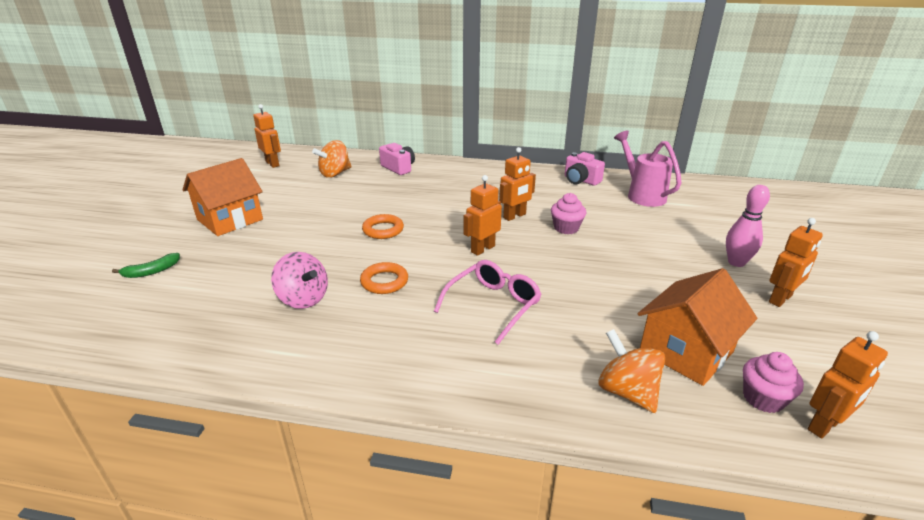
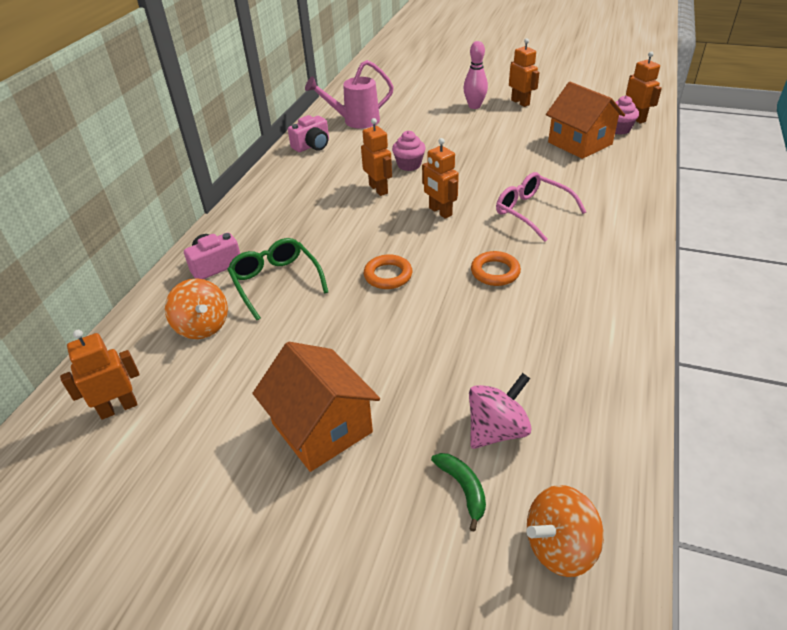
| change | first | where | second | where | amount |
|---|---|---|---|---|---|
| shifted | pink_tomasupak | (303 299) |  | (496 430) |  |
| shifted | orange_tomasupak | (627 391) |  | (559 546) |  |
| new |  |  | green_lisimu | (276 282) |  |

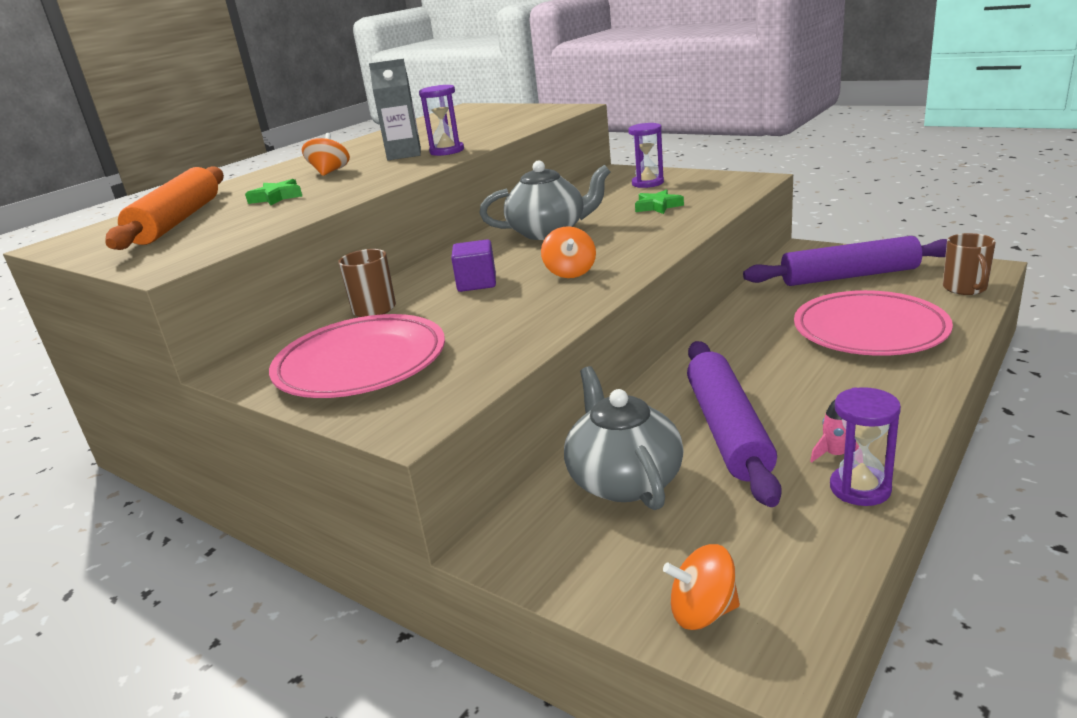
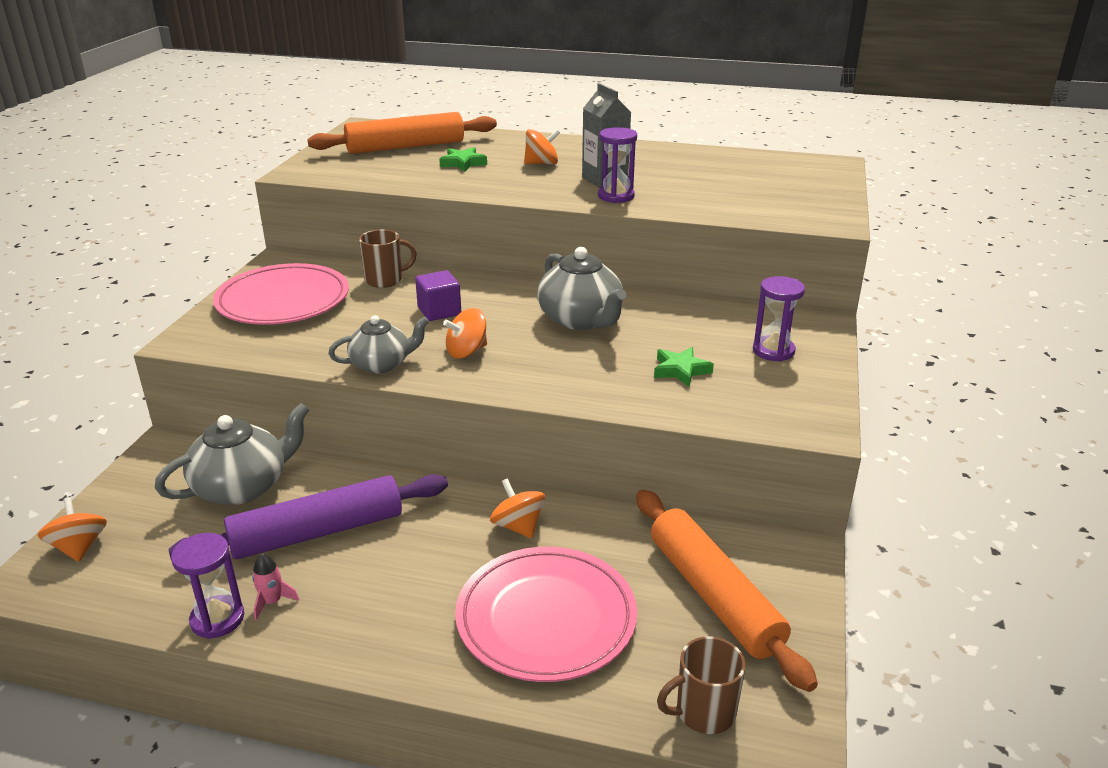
| change | first | where | second | where | amount |
|---|---|---|---|---|---|
| repainted | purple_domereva | (849 276) | orange_domereva | (714 595) |  |
| new |  |  | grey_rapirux | (382 364) |  |
| new |  |  | orange_tomasupak | (518 526) |  |

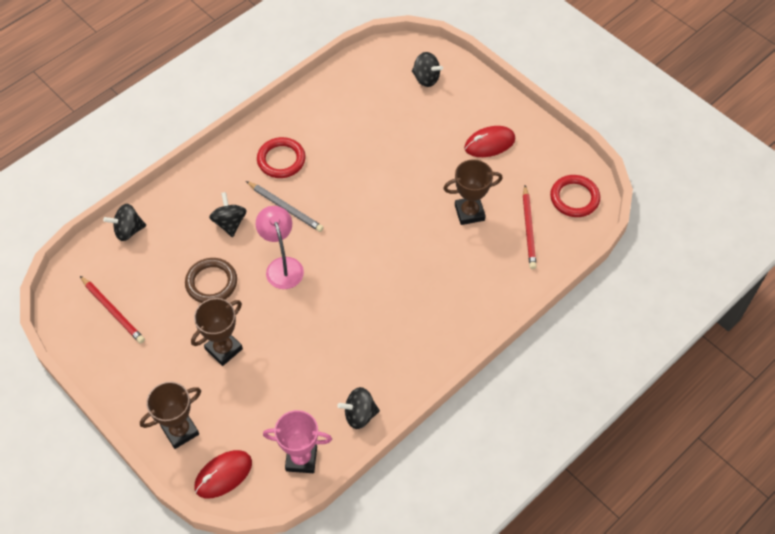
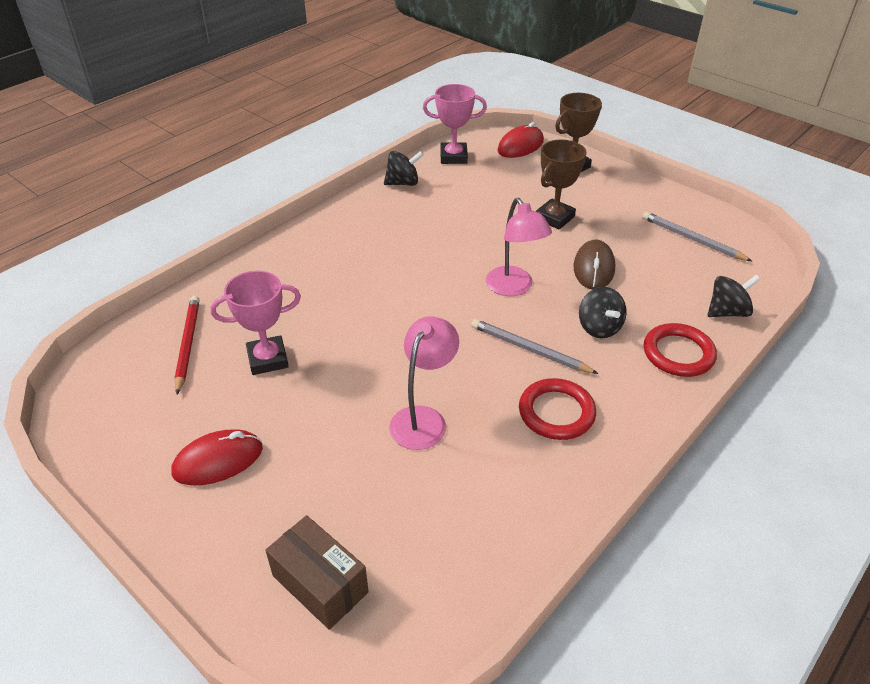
| change | first | where | second | where | amount |
|---|---|---|---|---|---|
| repainted | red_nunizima | (112 311) | grey_nunizima | (692 239) |  |
| swapped | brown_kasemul | (211 283) | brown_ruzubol | (593 268) |  |
| swapped | black_tomasupak | (426 78) | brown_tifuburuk | (320 584) |  |
| repainted | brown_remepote | (469 212) | pink_remepote | (268 359) |  |
| shifted | red_kasemul | (574 198) |  | (678 353) |  |
| new |  |  | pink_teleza | (423 419) |  |

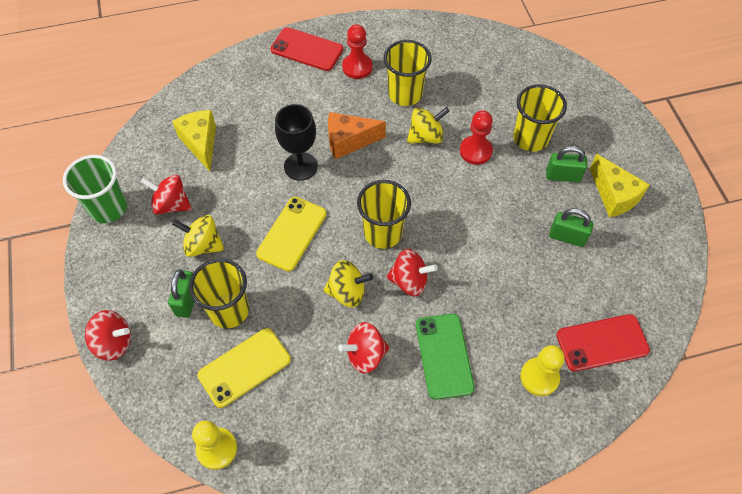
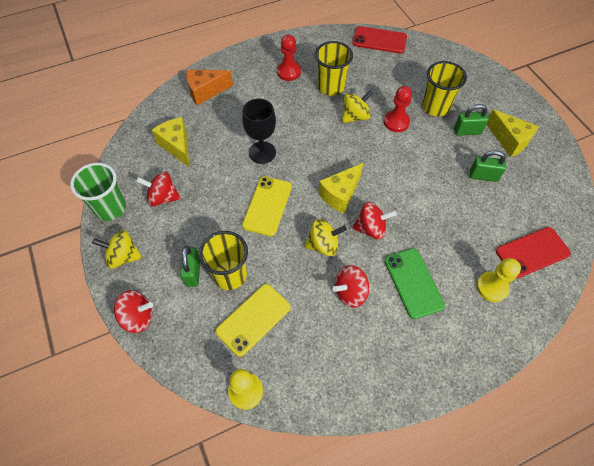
| change | first | where | second | where | amount |
|---|---|---|---|---|---|
| shifted | yellow_tomasupak | (203 245) |  | (123 256) |  |
| shifted | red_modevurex | (307 49) |  | (379 40) |  |
| shifted | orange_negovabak | (349 141) |  | (205 91) |  |
| swapped | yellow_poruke | (383 233) | yellow_negovabak | (340 194) |  |

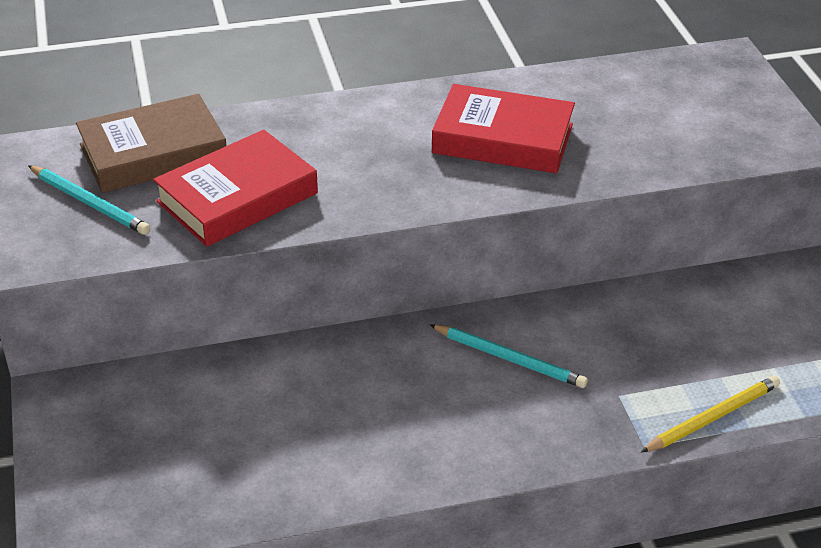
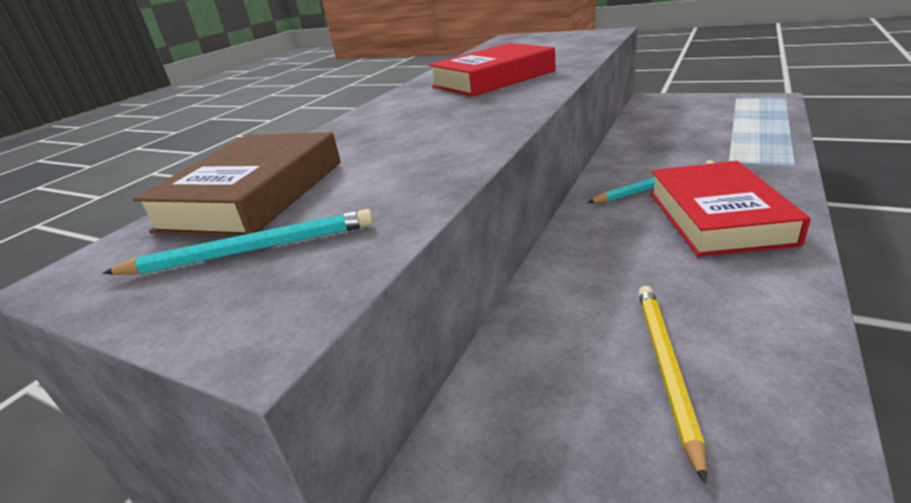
| change | first | where | second | where | amount |
|---|---|---|---|---|---|
| shifted | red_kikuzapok | (237 197) |  | (717 217) |  |
| shifted | yellow_nunizima | (712 417) |  | (665 368) |  |

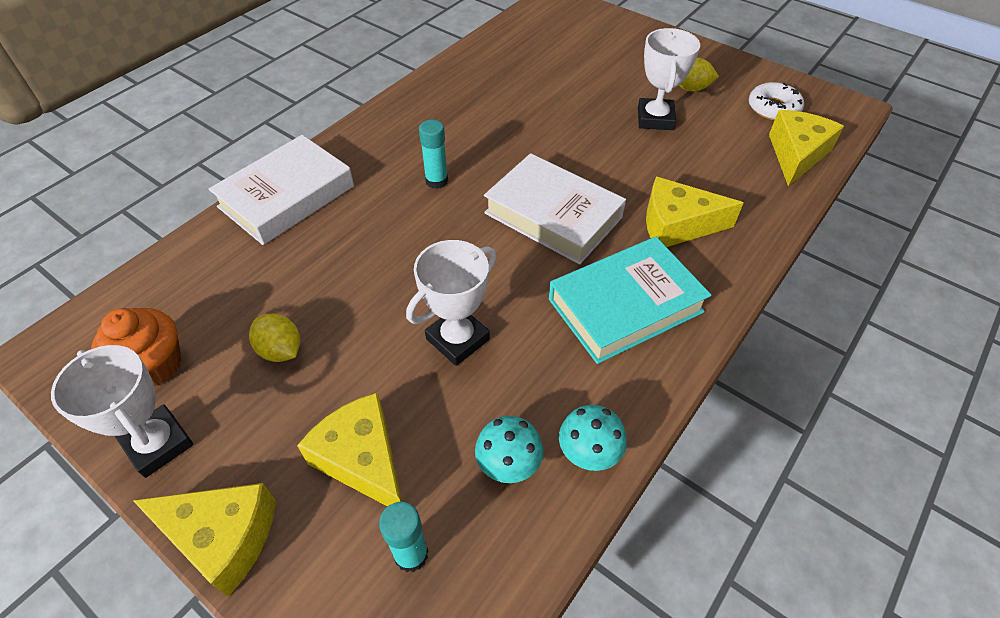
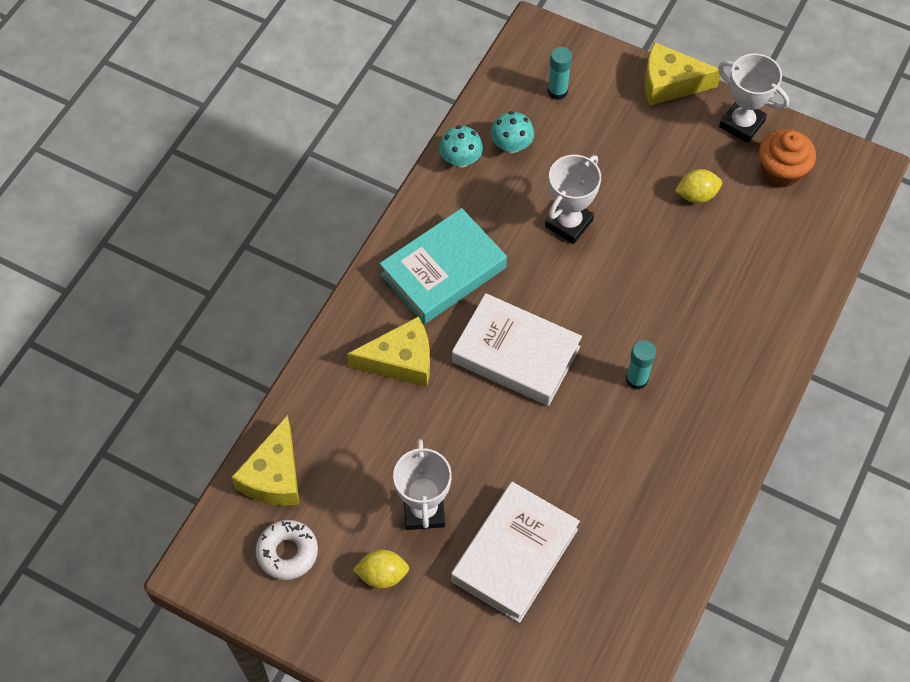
| change | first | where | second | where | amount |
|---|---|---|---|---|---|
| shifted | white_kikuzapok | (287 197) |  | (514 555) |  |
| rotated | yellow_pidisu | (281 350) |  | (696 195) | 45 degrees counterclockwise |
| gone | yellow_negovabak | (363 459) |  |  |  |

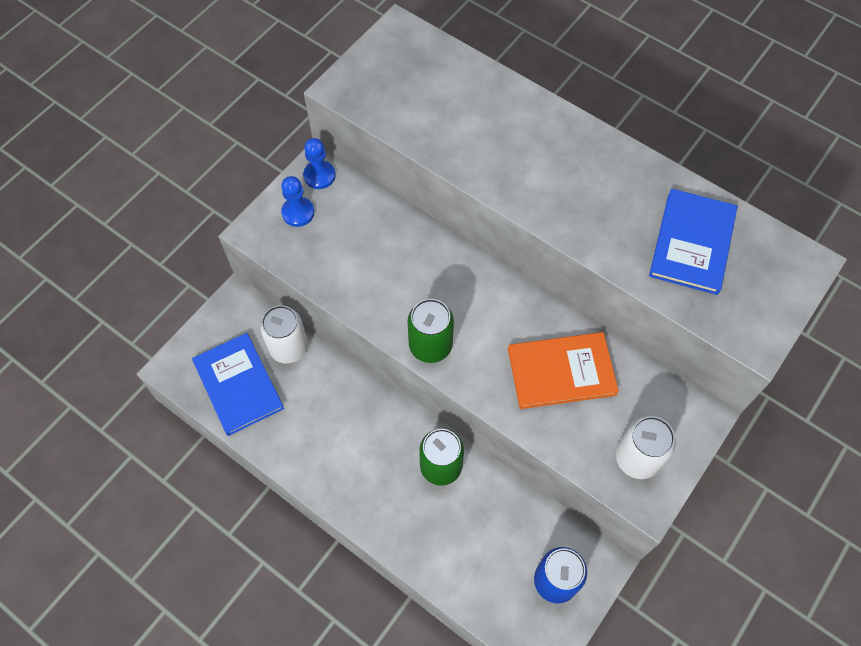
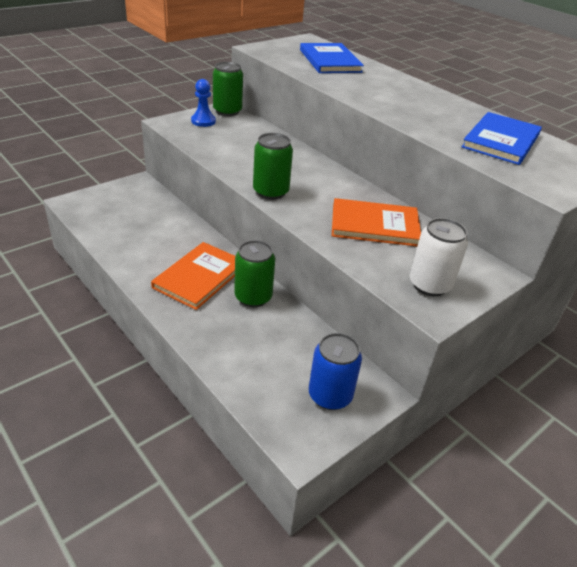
| change | first | where | second | where | amount |
|---|---|---|---|---|---|
| shifted | blue_kikuzapok | (238 385) |  | (330 61) |  |
| gone | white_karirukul | (288 347) |  |  |  |
| swapped | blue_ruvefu | (319 176) | green_karirukul | (227 111) |  |
| new |  |  | orange_kikuzapok | (199 277) |  |

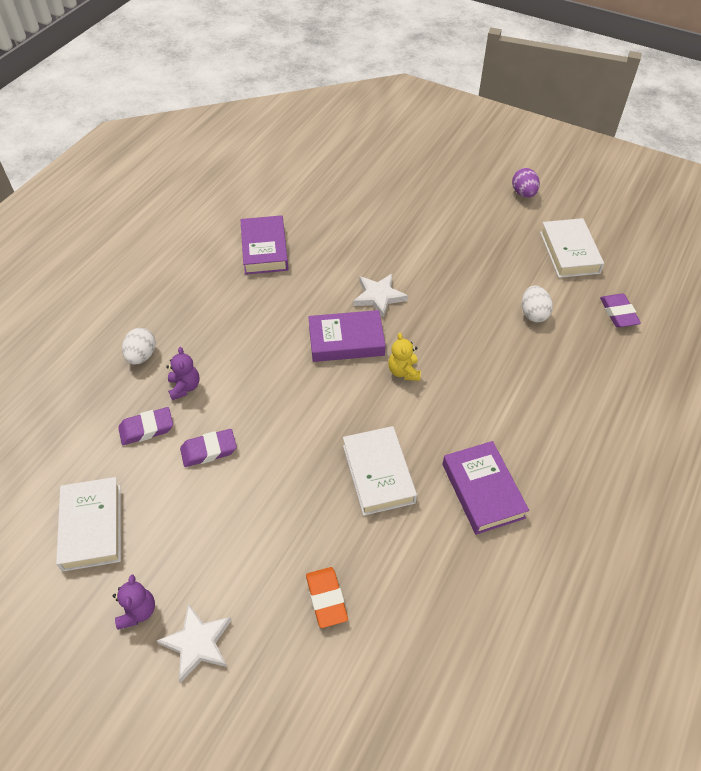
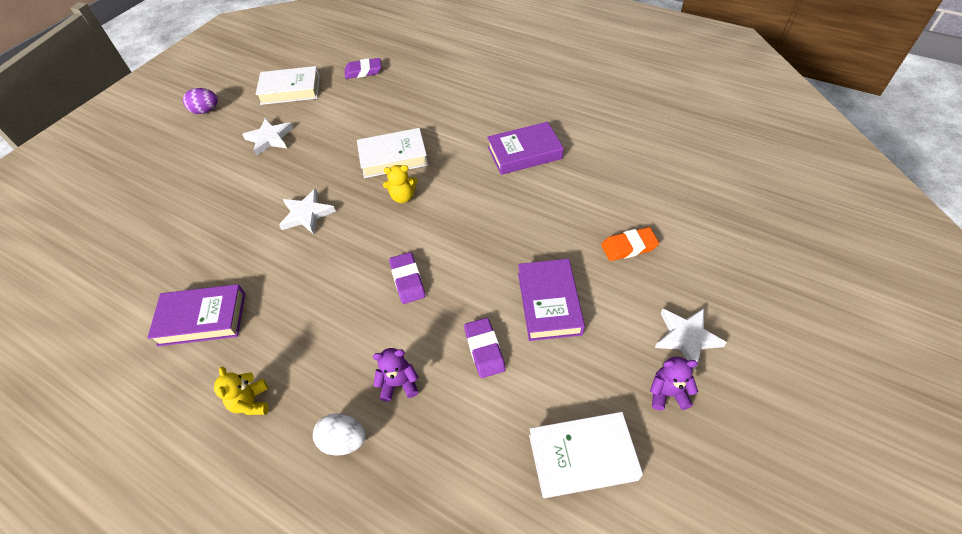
| change | first | where | second | where | amount |
|---|---|---|---|---|---|
| shifted | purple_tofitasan | (146 429) |  | (407 280) |  |
| shifted | purple_kikuzapok | (346 340) |  | (549 303) |  |
| shifted | white_kikuzapok | (378 474) |  | (393 157) |  |
| gone | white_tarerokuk | (533 314) |  |  |  |
| new |  |  | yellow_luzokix | (251 402) |  |
| new |  |  | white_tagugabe | (269 138) |  |

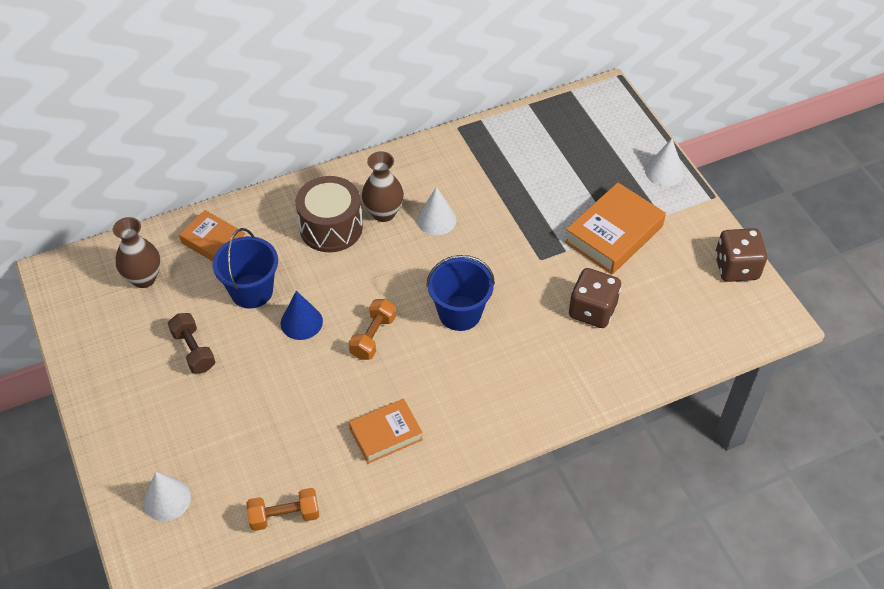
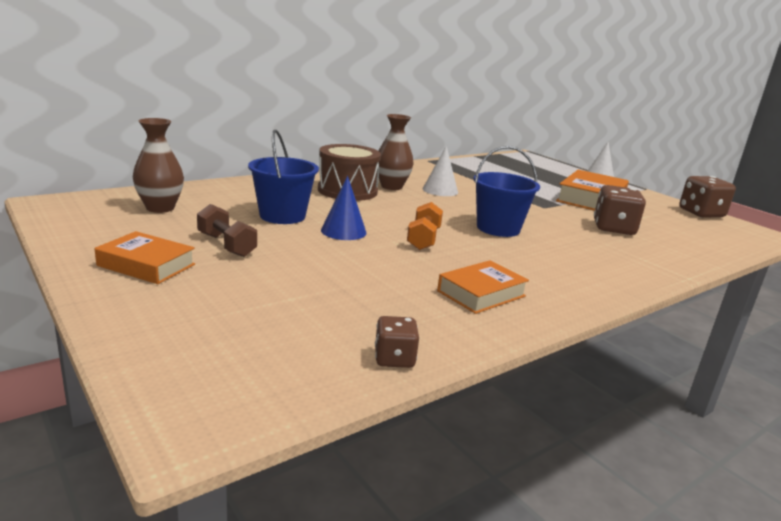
| change | first | where | second | where | amount |
|---|---|---|---|---|---|
| gone | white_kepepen | (167 499) |  |  |  |
| shifted | orange_kikuzapok | (214 242) |  | (146 265) |  |
| swapped | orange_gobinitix | (284 516) | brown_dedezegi | (394 359) |  |

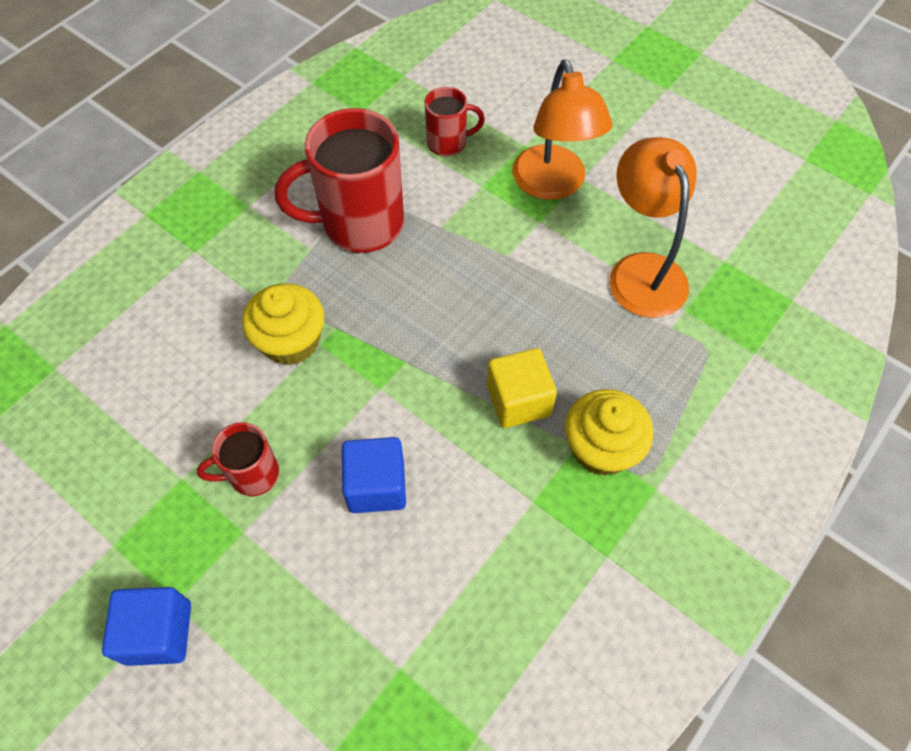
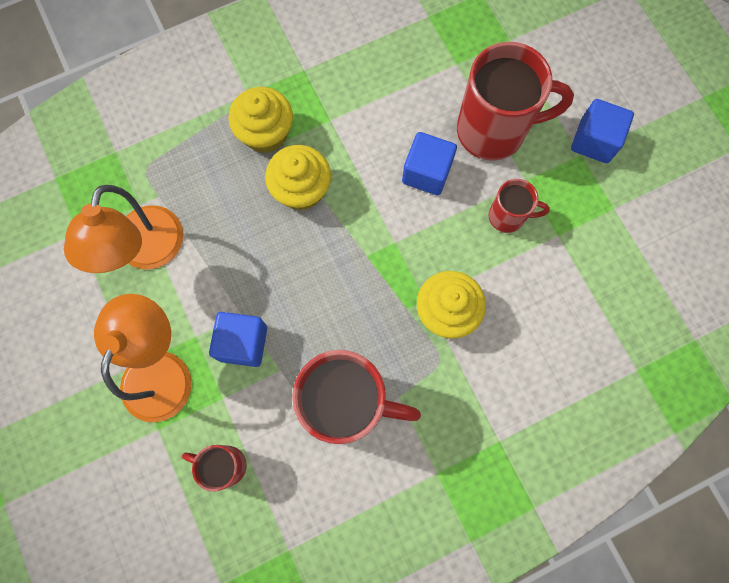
| change | first | where | second | where | amount |
|---|---|---|---|---|---|
| swapped | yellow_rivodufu | (518 400) | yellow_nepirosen | (301 189) |  |
| new |  |  | blue_rivodufu | (243 343) |  |
| new |  |  | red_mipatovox | (494 130) |  |

